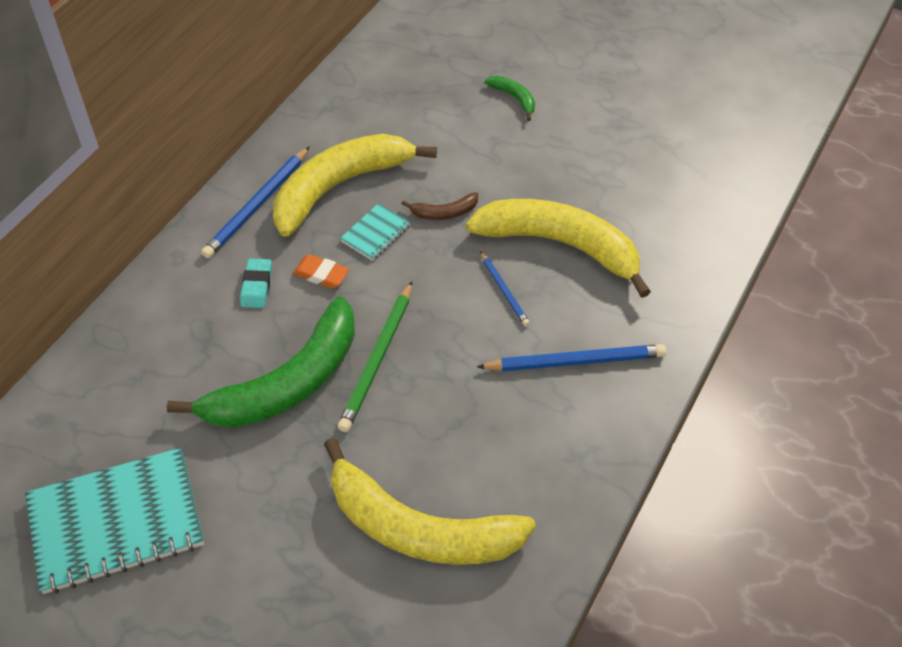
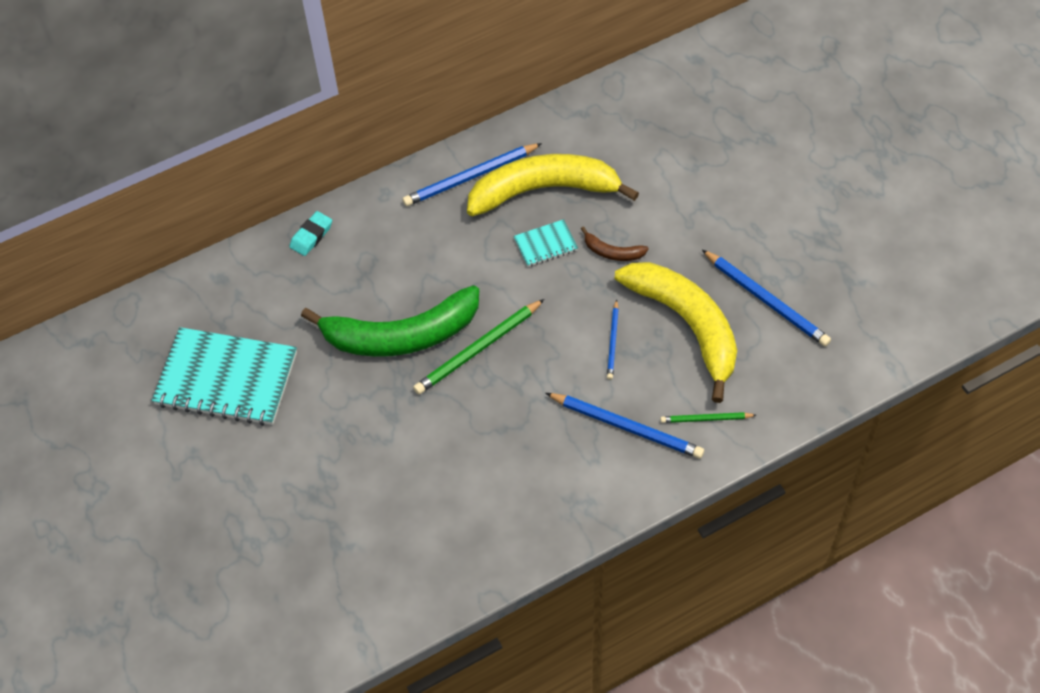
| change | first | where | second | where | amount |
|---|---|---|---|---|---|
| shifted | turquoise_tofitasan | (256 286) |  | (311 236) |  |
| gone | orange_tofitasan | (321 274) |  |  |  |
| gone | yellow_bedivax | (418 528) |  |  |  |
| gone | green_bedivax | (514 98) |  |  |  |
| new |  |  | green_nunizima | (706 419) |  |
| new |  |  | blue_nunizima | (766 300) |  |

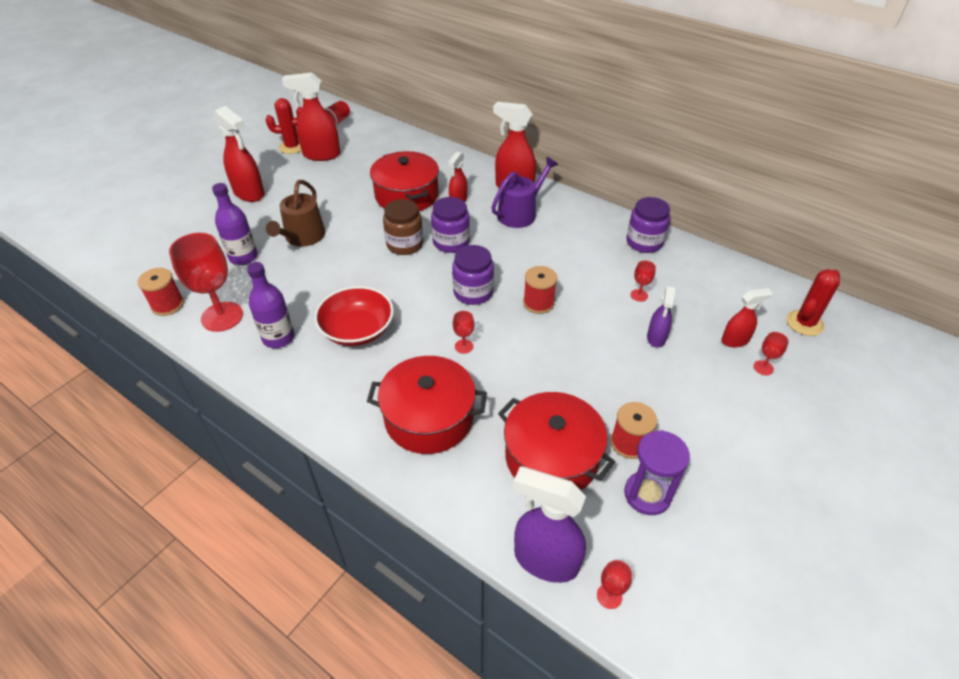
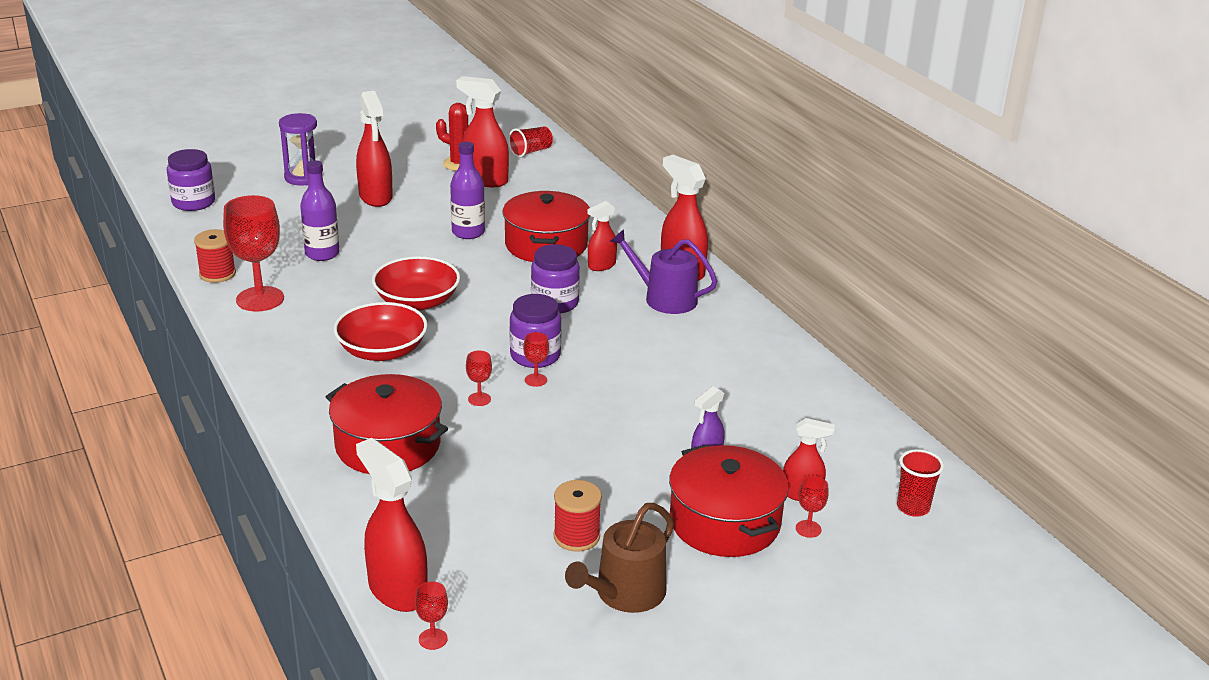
| change | first | where | second | where | amount |
|---|---|---|---|---|---|
| shifted | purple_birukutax | (278 338) |  | (468 232) |  |
| shifted | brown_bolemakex | (302 237) |  | (624 594) |  |
| gone | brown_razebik | (405 244) |  |  |  |
| rotated | purple_bolemakex | (520 213) |  | (664 298) | 135 degrees counterclockwise |
| shifted | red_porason | (552 457) |  | (725 522) |  |
| repainted | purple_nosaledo | (545 560) | red_nosaledo | (397 590) |  |
| gone | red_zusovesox | (538 303) |  |  |  |
| shifted | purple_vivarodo | (647 494) |  | (303 178) |  |
| shifted | purple_razebik | (644 242) |  | (193 202) |  |
| shifted | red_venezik | (639 295) |  | (536 380) |  |
| swapped | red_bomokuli | (804 323) | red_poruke | (913 507) |  |
| new |  |  | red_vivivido | (417 301) |  |

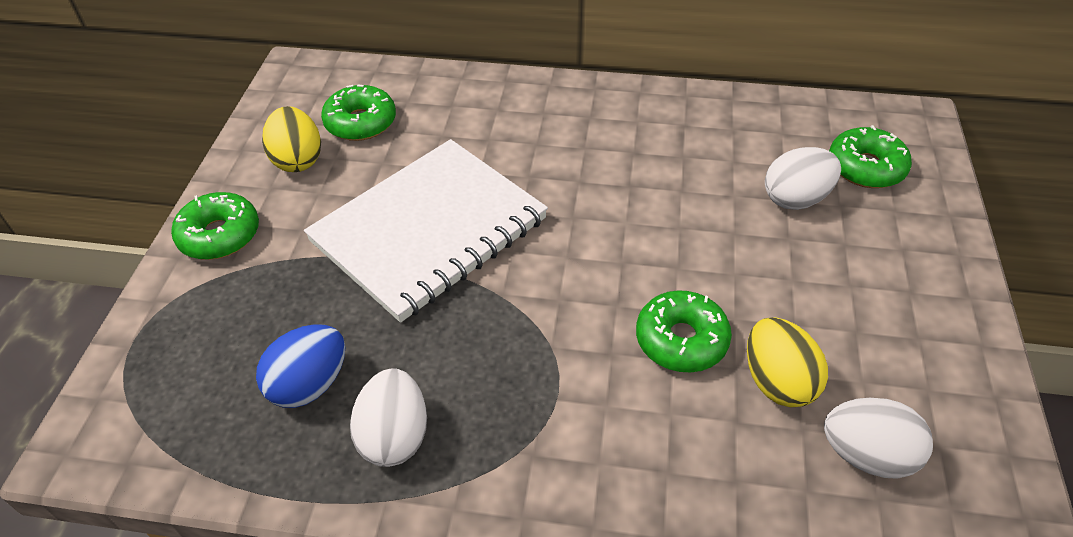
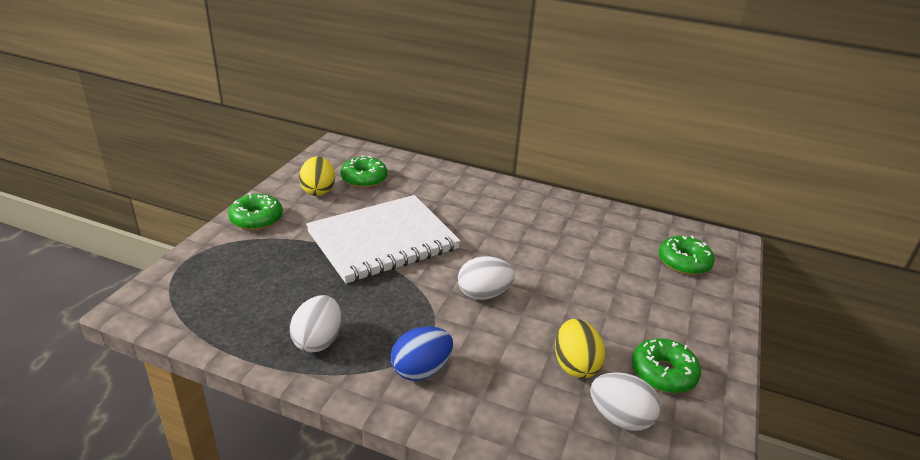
| change | first | where | second | where | amount |
|---|---|---|---|---|---|
| shifted | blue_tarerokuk | (310 384) |  | (421 370) |  |
| shifted | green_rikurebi | (681 340) |  | (663 373) |  |
| shifted | white_tarerokuk | (796 199) |  | (483 294) |  |

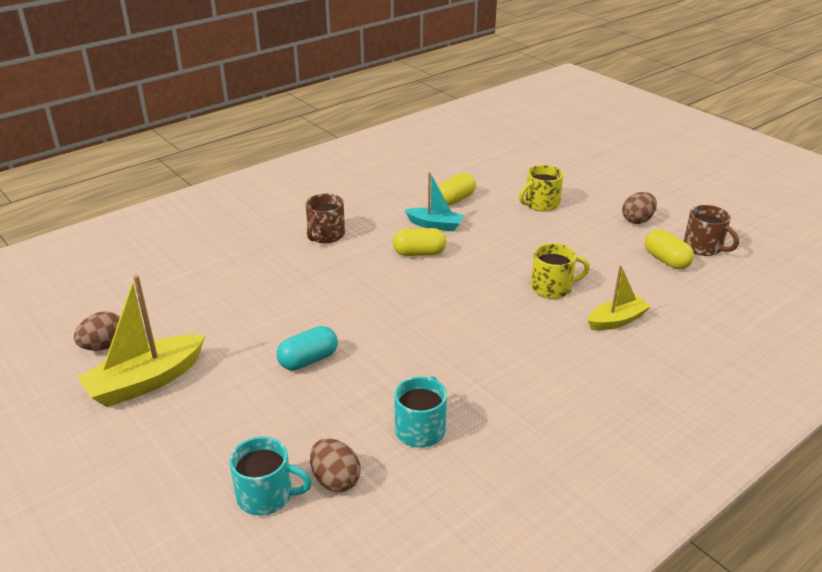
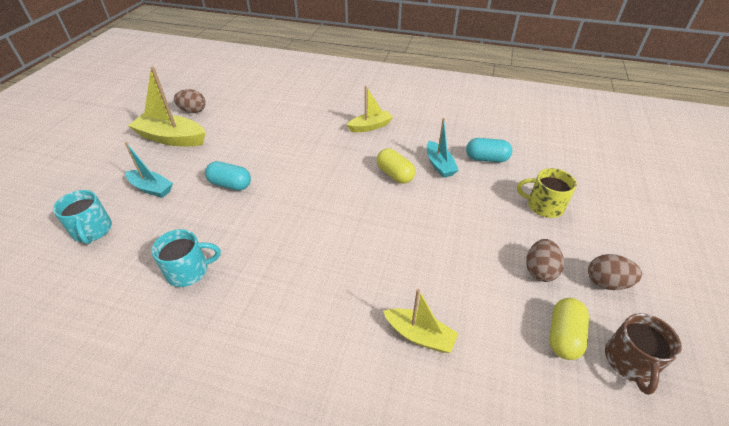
| change | first | where | second | where | amount |
|---|---|---|---|---|---|
| swapped | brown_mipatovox | (325 235) | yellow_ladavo | (370 126) |  |
| shifted | brown_tarerokuk | (335 480) |  | (539 270) |  |
| repainted | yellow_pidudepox | (455 199) | turquoise_pidudepox | (486 159) |  |
| gone | yellow_mipatovox | (552 288) |  |  |  |
| new |  |  | turquoise_ladavo | (151 188) |  |

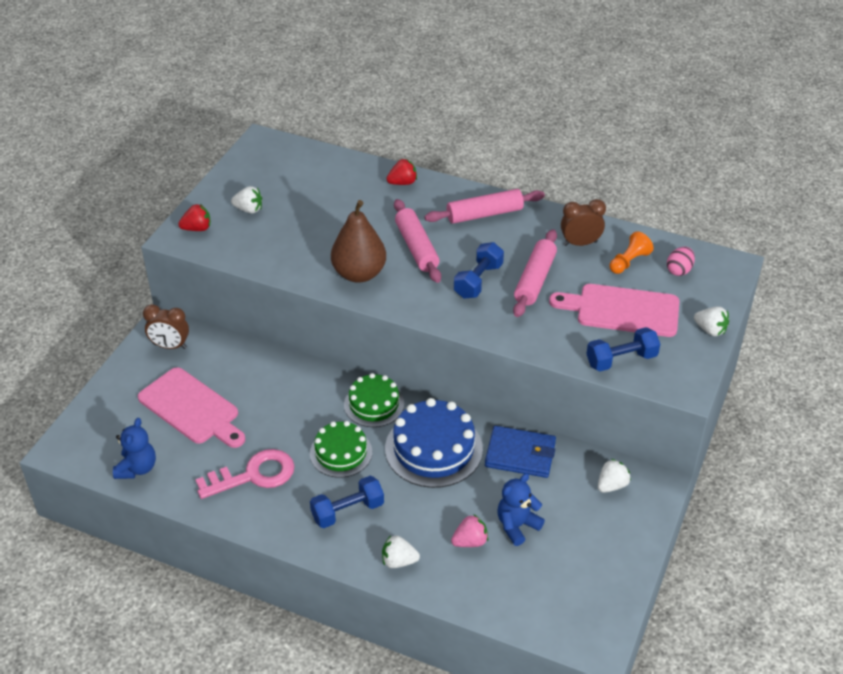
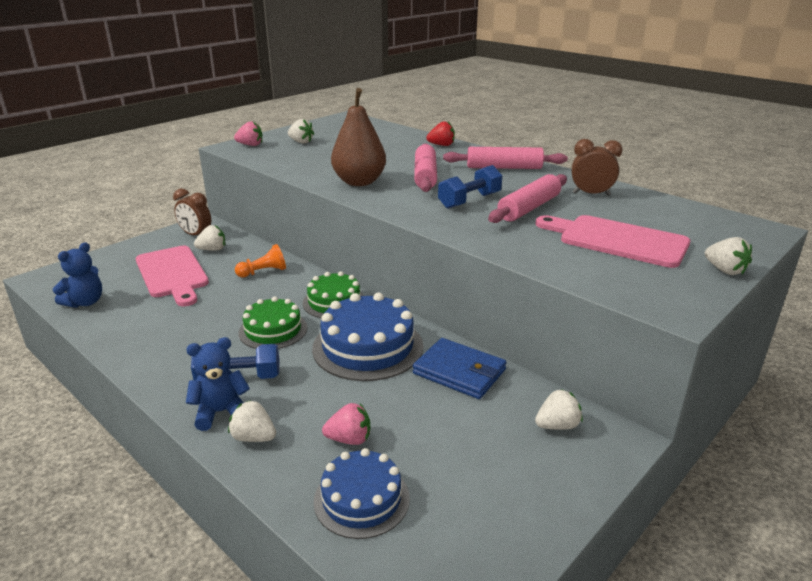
| change | first | where | second | where | amount |
|---|---|---|---|---|---|
| repainted | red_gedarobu | (197 228) | pink_gedarobu | (250 145) |  |
| gone | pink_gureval | (253 475) |  |  |  |
| shifted | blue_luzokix | (517 526) |  | (221 412) |  |
| gone | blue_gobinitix | (621 360) |  |  |  |
| shifted | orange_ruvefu | (629 262) |  | (263 272) |  |
| gone | pink_tarerokuk | (679 270) |  |  |  |
| new |  |  | white_gedarobu | (212 249) |  |
| new |  |  | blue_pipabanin | (361 499) |  |

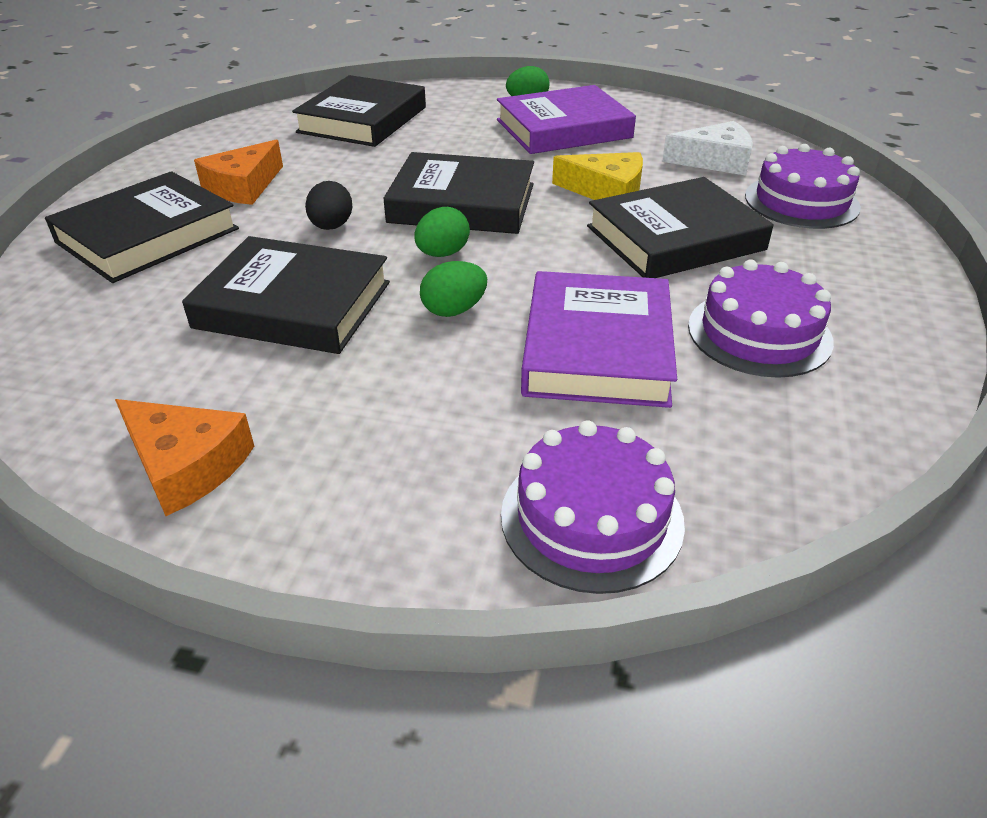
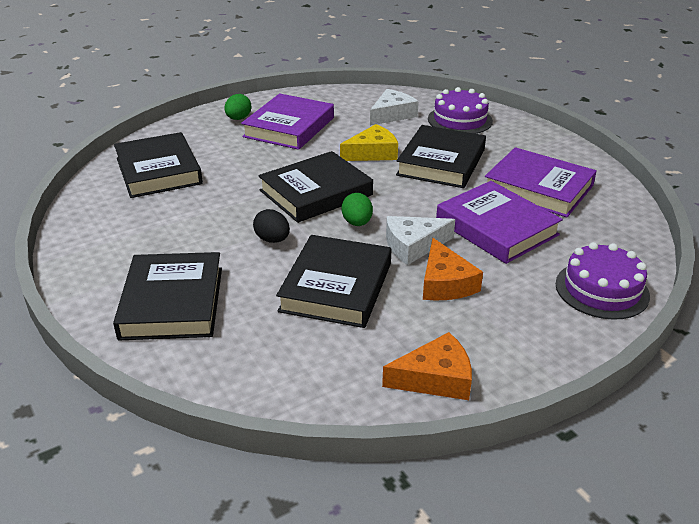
| change | first | where | second | where | amount |
|---|---|---|---|---|---|
| rotated | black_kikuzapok | (293 305) |  | (336 287) | 45 degrees counterclockwise |
| shifted | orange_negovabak | (243 186) |  | (445 283) |  |
| swapped | green_tarerokuk | (454 310) | white_negovabak | (413 246) |  |
| swapped | purple_pipabanin | (759 333) | purple_kikuzapok | (538 188) |  |

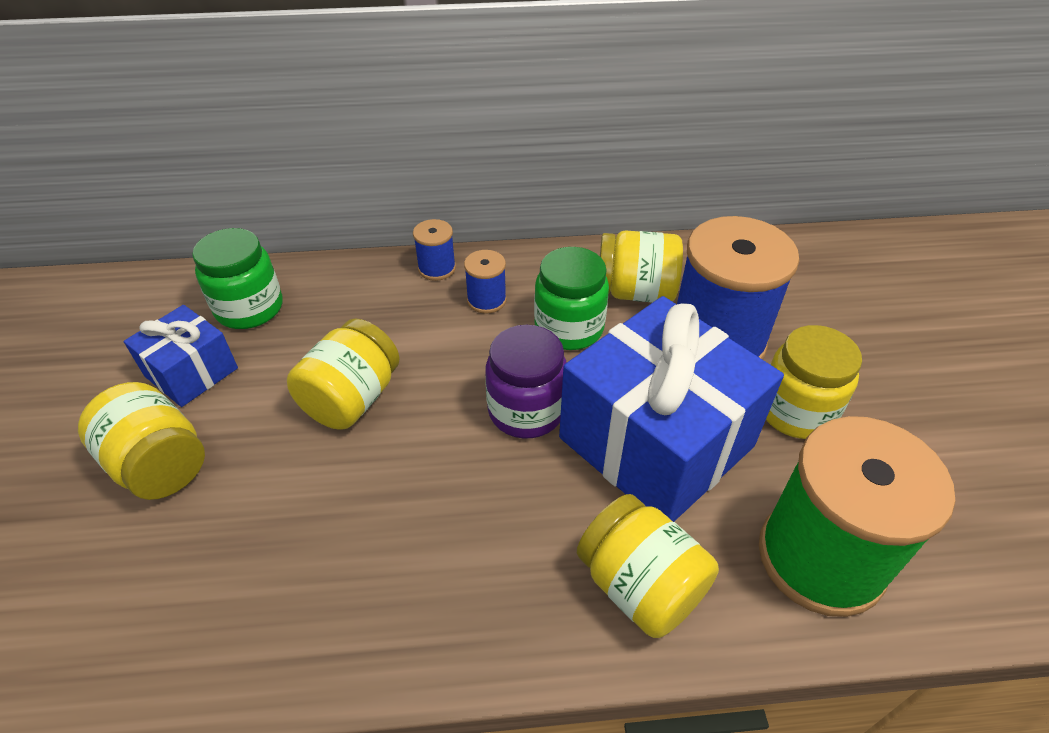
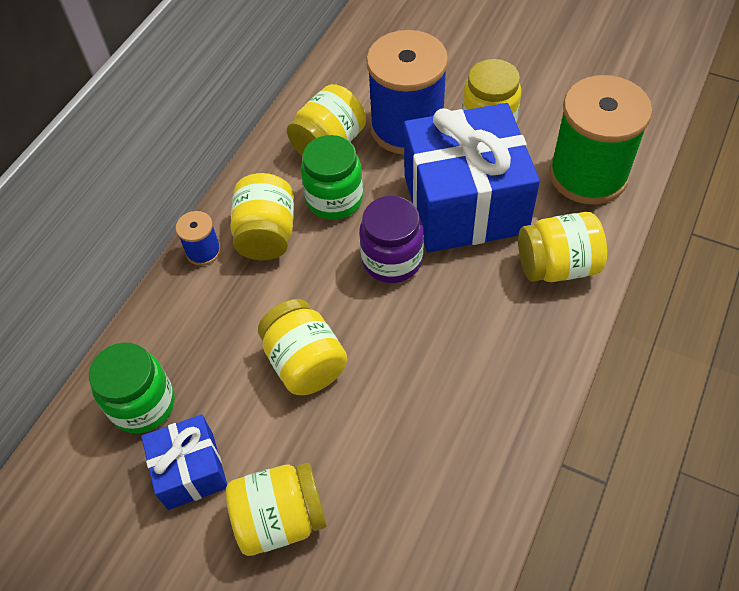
| change | first | where | second | where | amount |
|---|---|---|---|---|---|
| swapped | blue_zusovesox | (486 300) | yellow_razebik | (266 234) |  |

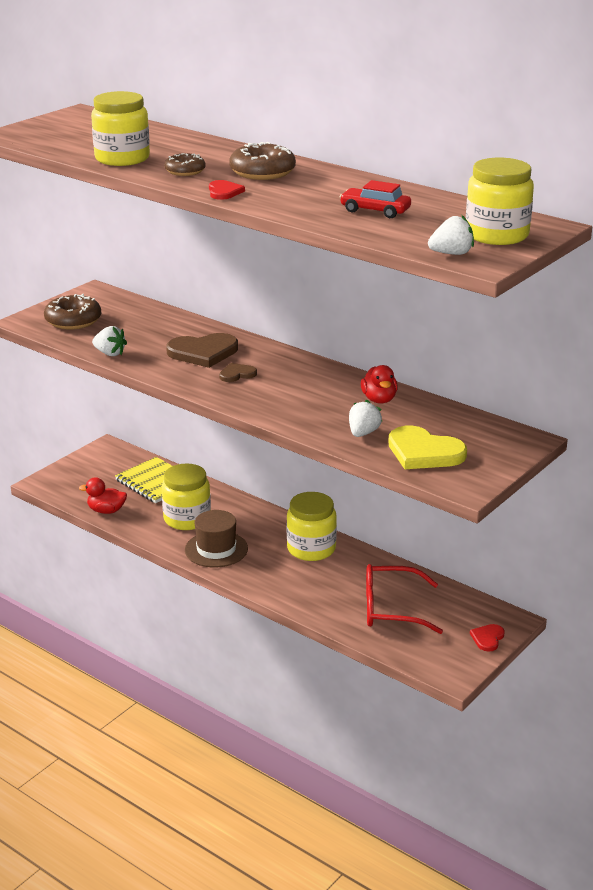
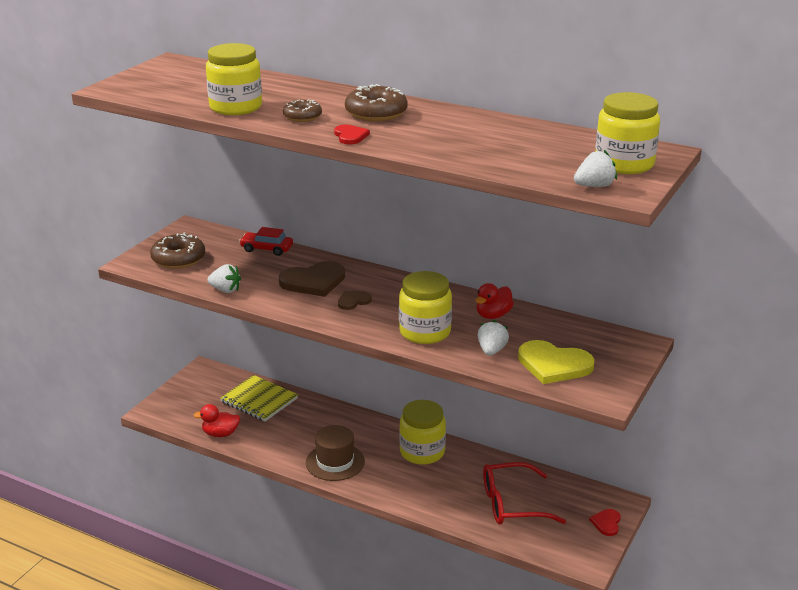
| change | first | where | second | where | amount |
|---|---|---|---|---|---|
| shifted | yellow_razebik | (187 519) |  | (425 332) |  |
| shifted | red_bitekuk | (375 211) |  | (266 249) |  |
| rotated | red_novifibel | (379 399) |  | (493 315) | 60 degrees clockwise |

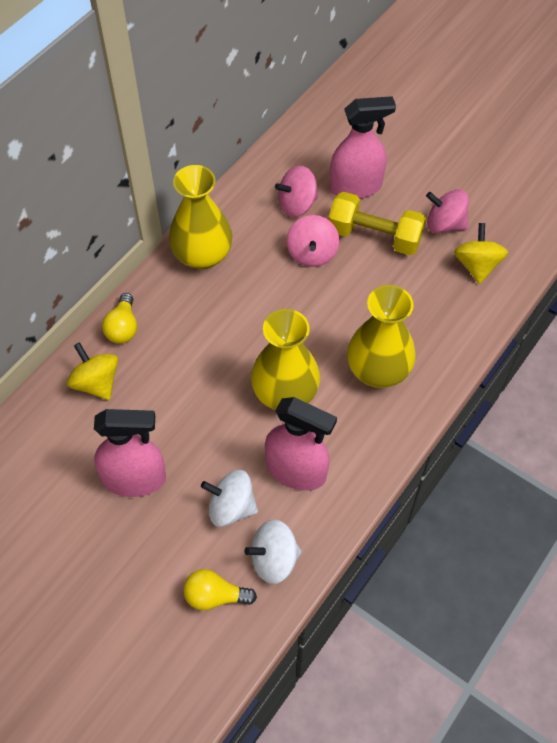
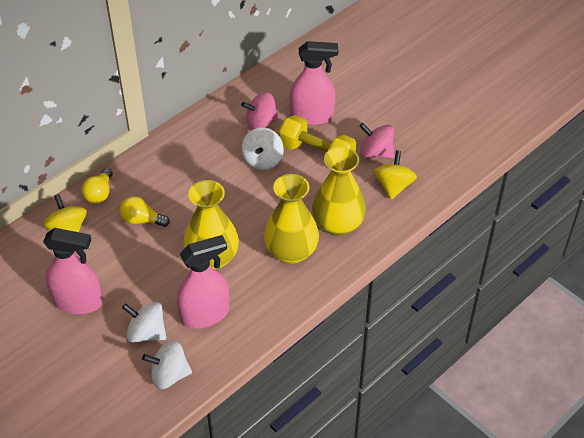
| change | first | where | second | where | amount |
|---|---|---|---|---|---|
| shifted | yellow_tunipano | (202 255) |  | (338 224) |  |
| shifted | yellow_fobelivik | (215 596) |  | (142 220) |  |
| rotated | pink_nosaledo | (296 470) |  | (205 314) | 60 degrees counterclockwise |
| repainted | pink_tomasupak | (312 253) | white_tomasupak | (263 160) |  |

